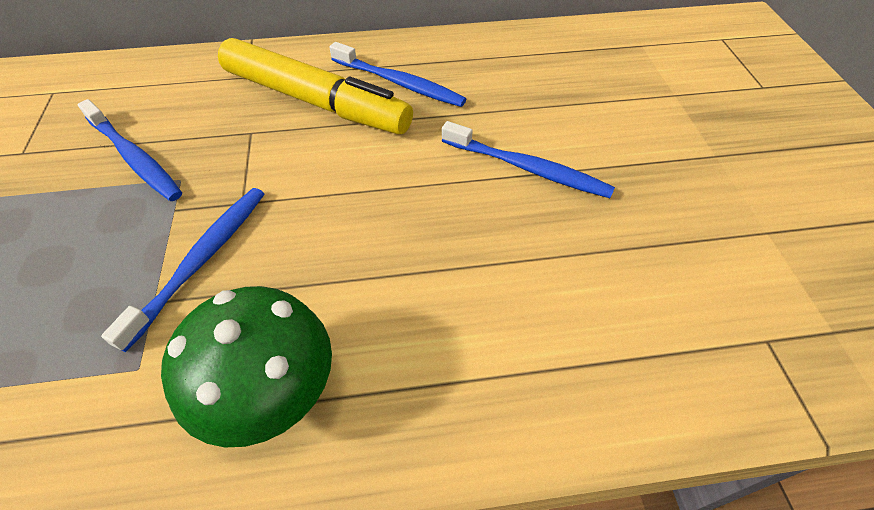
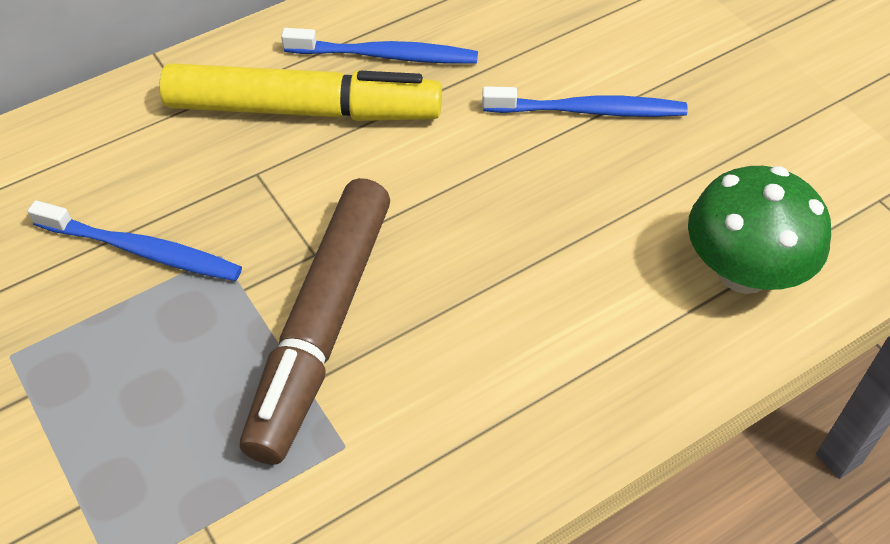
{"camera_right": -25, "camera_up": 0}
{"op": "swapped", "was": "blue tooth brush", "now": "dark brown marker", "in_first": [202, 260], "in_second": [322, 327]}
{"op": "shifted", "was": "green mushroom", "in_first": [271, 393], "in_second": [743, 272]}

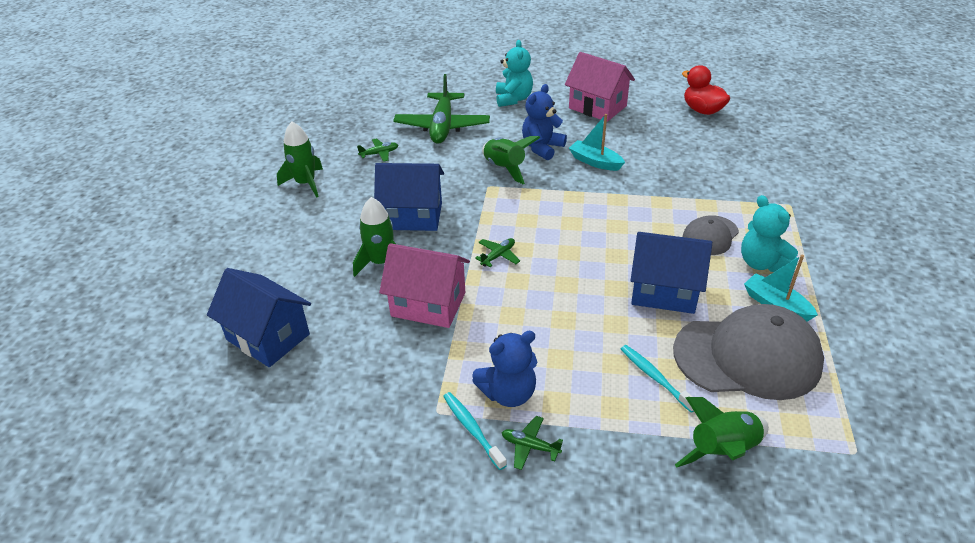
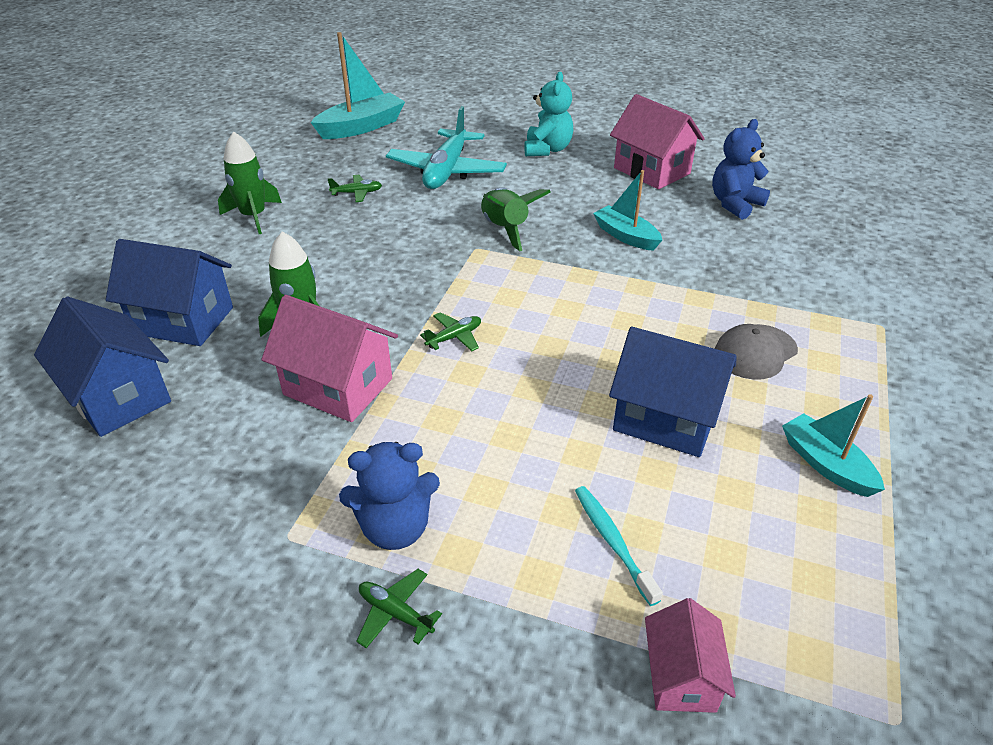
{"camera_right": 10, "camera_up": 0}
{"op": "shifted", "was": "blue cottage", "in_first": [413, 216], "in_second": [183, 320]}
{"op": "new", "now": "turquoise boat", "in_second": [361, 127]}
{"op": "repainted", "was": "green aeroplane", "now": "turquoise aeroplane", "in_first": [442, 126], "in_second": [447, 171]}
{"op": "swapped", "was": "green spaceship", "now": "pink cottage", "in_first": [722, 450], "in_second": [681, 677]}
{"op": "shifted", "was": "blue teddy", "in_first": [542, 148], "in_second": [735, 204]}
{"op": "gone", "was": "turquoise tooth brush", "in_first": [472, 429]}
{"op": "gone", "was": "gray cap", "in_first": [747, 357]}
{"op": "gone", "was": "crimson rubber duck", "in_first": [702, 110]}
{"op": "gone", "was": "turquoise teddy", "in_first": [762, 263]}

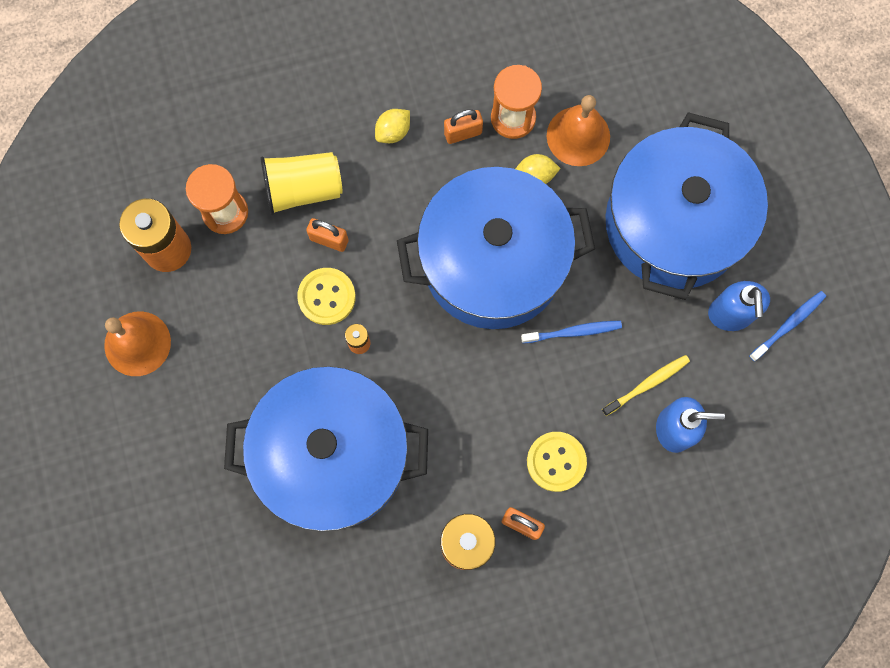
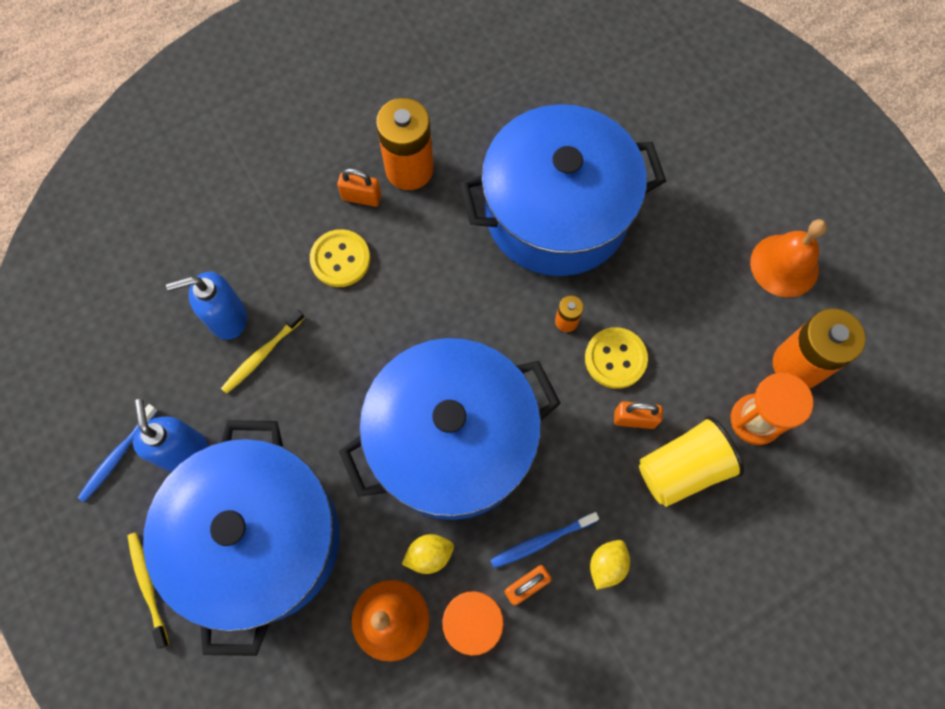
{"camera_right": 165, "camera_up": -5}
{"op": "new", "now": "golden tooth brush", "in_second": [148, 586]}
{"op": "shifted", "was": "blue tooth brush", "in_first": [573, 332], "in_second": [541, 541]}

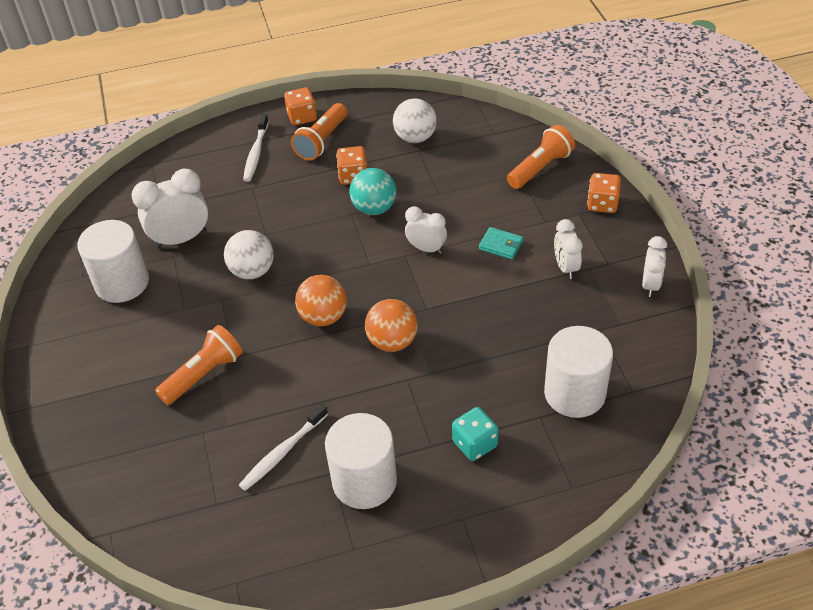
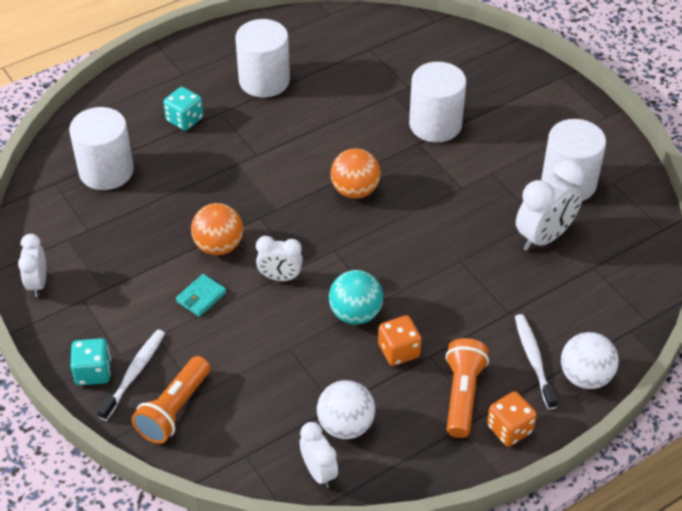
{"camera_right": 160, "camera_up": 0}
{"op": "repainted", "was": "orange-coloured game die", "now": "turquoise game die", "in_first": [602, 204], "in_second": [93, 372]}
{"op": "shifted", "was": "white tooth brush", "in_first": [282, 452], "in_second": [134, 373]}
{"op": "rotated", "was": "turquoise billfold", "in_first": [501, 245], "in_second": [201, 297], "clockwise": -60}
{"op": "shifted", "was": "orange-coloured sphere", "in_first": [392, 341], "in_second": [219, 246]}
{"op": "shifted", "was": "white clock", "in_first": [566, 267], "in_second": [319, 472]}
{"op": "swapped", "was": "orange-coloured pocket torch", "now": "white solid cylinder", "in_first": [203, 375], "in_second": [435, 125]}
{"op": "shifted", "was": "white sphere", "in_first": [252, 271], "in_second": [585, 377]}

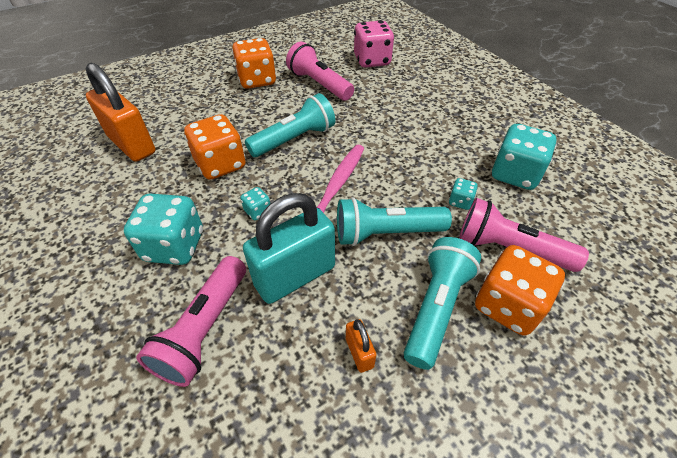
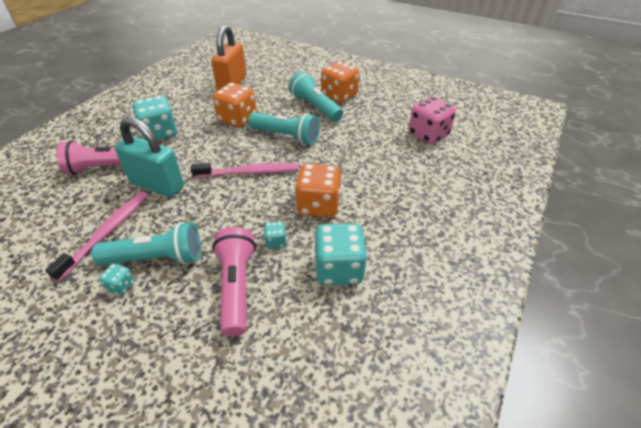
{"camera_right": 60, "camera_up": -5}
{"op": "swapped", "was": "orange-coloured lock", "now": "pink tooth brush", "in_first": [359, 353], "in_second": [107, 232]}
{"op": "shifted", "was": "turquoise game die", "in_first": [258, 211], "in_second": [121, 286]}
{"op": "shifted", "was": "turquoise pocket torch", "in_first": [386, 233], "in_second": [315, 107]}
{"op": "shifted", "was": "orange-coloured game die", "in_first": [507, 305], "in_second": [318, 205]}
{"op": "gone", "was": "pink pocket torch", "in_first": [319, 84]}

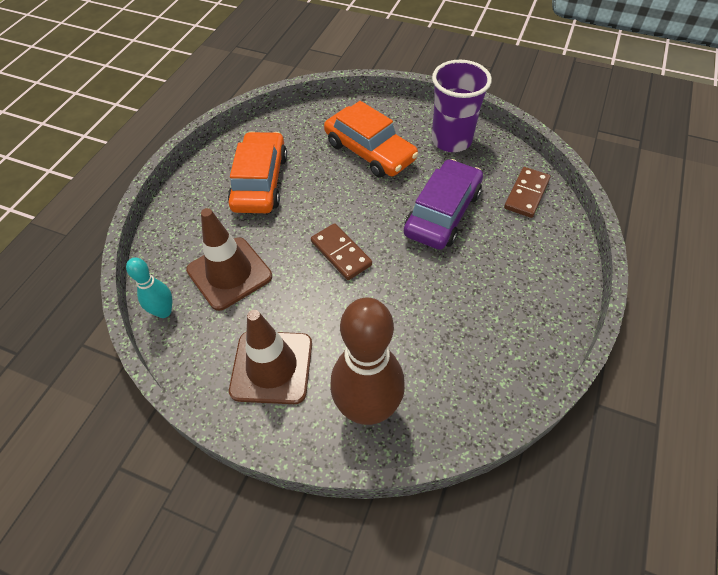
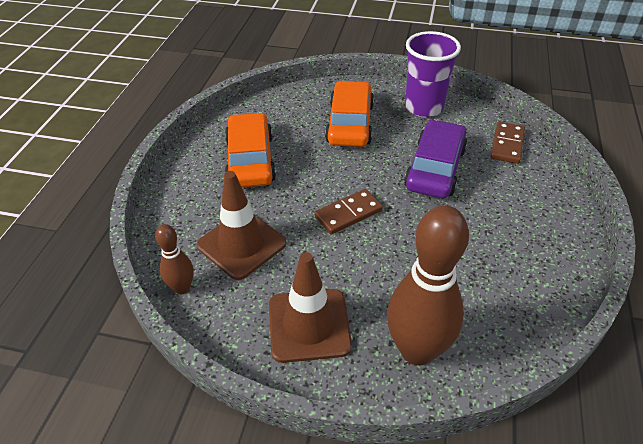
{"camera_right": -10, "camera_up": -10}
{"op": "repainted", "was": "turquoise skittle", "now": "dark brown skittle", "in_first": [164, 311], "in_second": [182, 288]}
{"op": "rotated", "was": "dark brown domino", "in_first": [341, 253], "in_second": [348, 214], "clockwise": -75}
{"op": "rotated", "was": "orange-coloured toy car", "in_first": [369, 151], "in_second": [350, 123], "clockwise": -120}

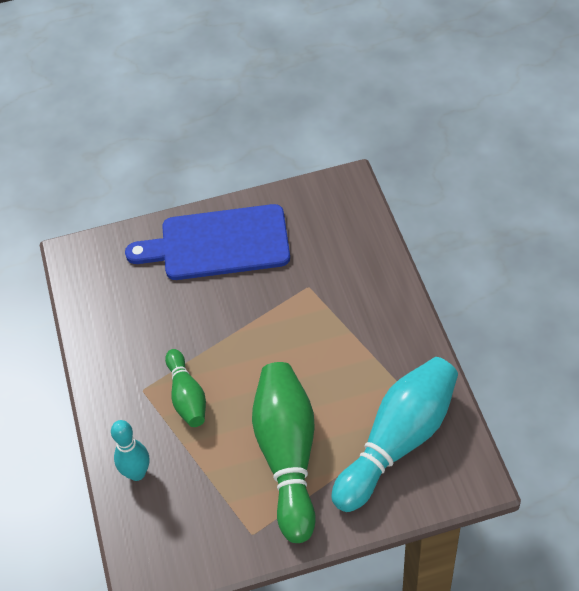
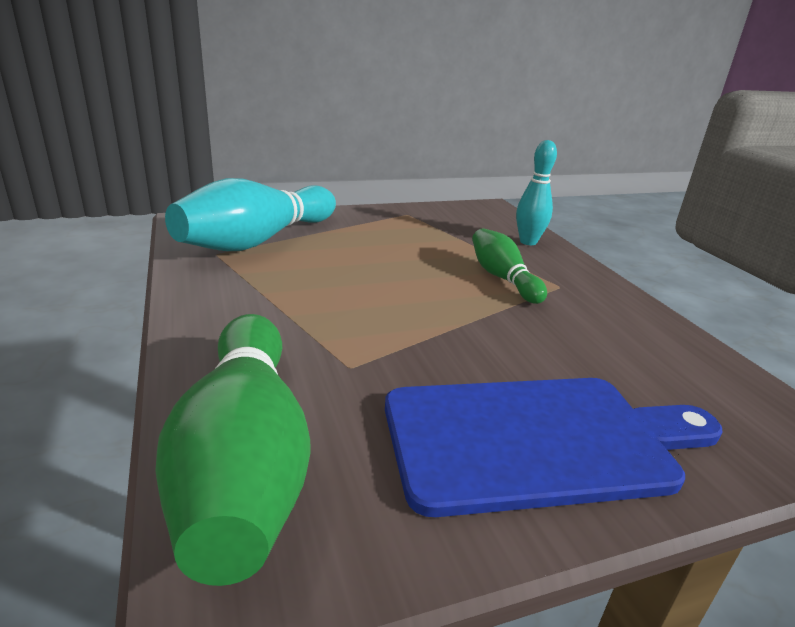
{"camera_right": 170, "camera_up": -25}
{"op": "shifted", "was": "green skittle", "in_first": [287, 456], "in_second": [244, 461]}

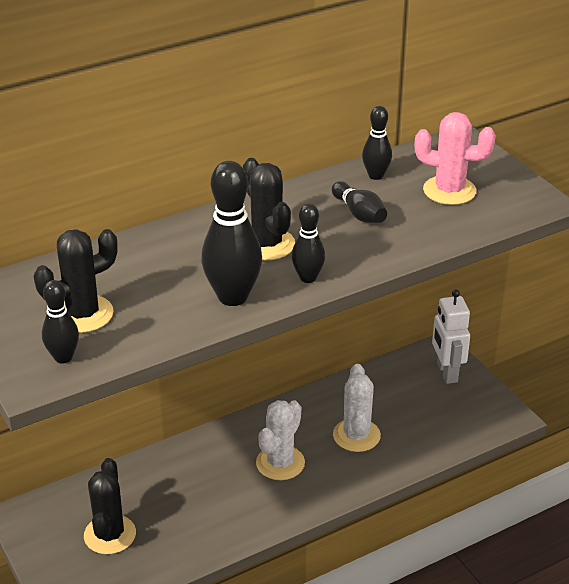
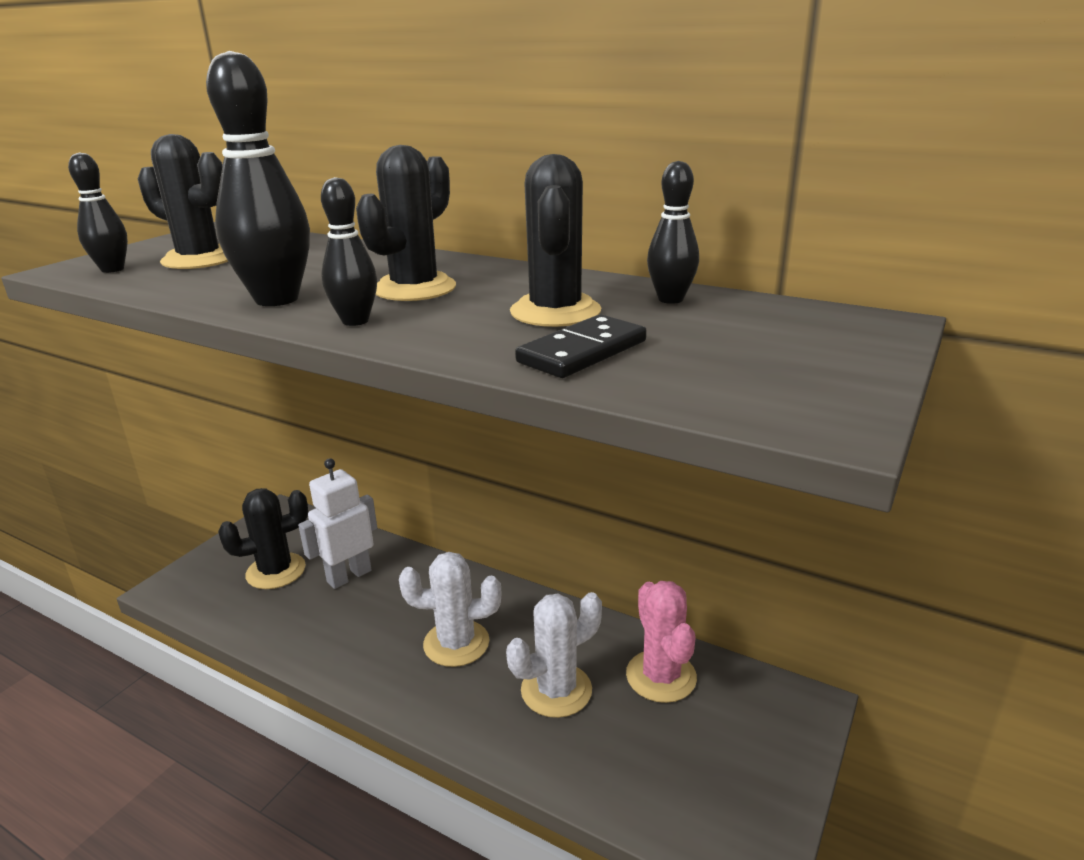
{"camera_right": 60, "camera_up": -10}
{"op": "shifted", "was": "white robot figure", "in_first": [446, 372], "in_second": [349, 576]}
{"op": "swapped", "was": "jet-black skittle", "now": "jet-black saguaro cactus", "in_first": [359, 214], "in_second": [555, 312]}
{"op": "new", "now": "jet-black domino", "in_second": [582, 352]}
{"op": "shifted", "was": "pink saguaro cactus", "in_first": [449, 191], "in_second": [661, 676]}

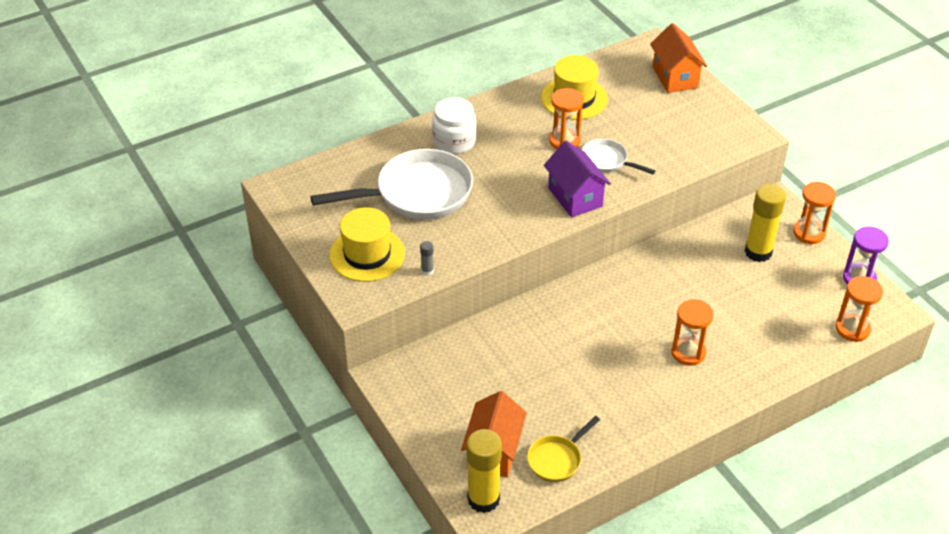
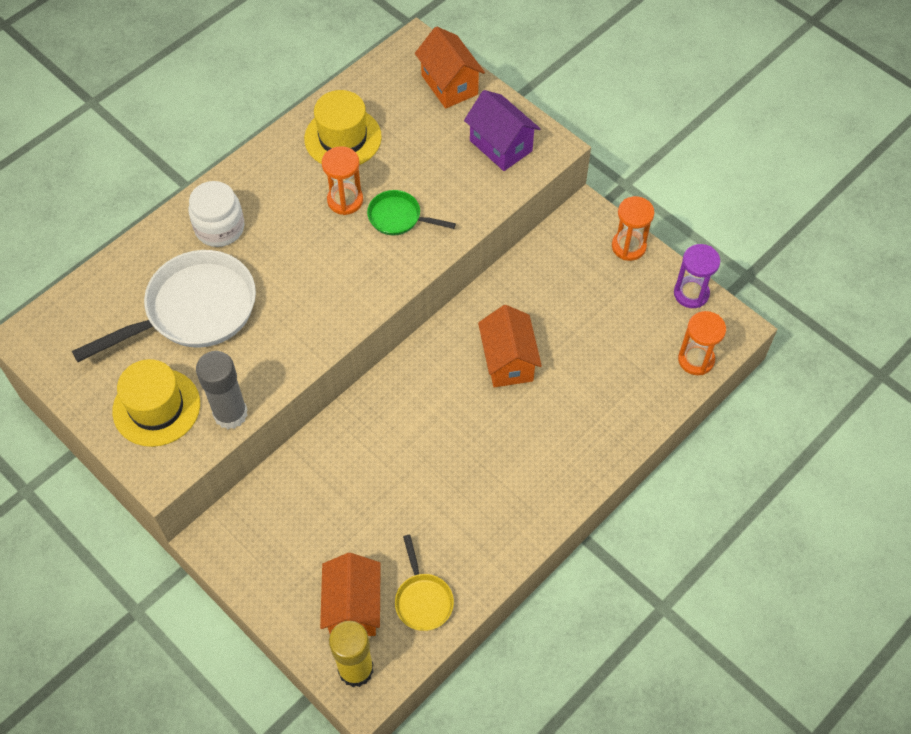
{"camera_right": -15, "camera_up": 15}
{"op": "scaled", "was": "gray stick of glue", "in_first": [427, 271], "in_second": [230, 414], "ratio": 2.36}
{"op": "repainted", "was": "white pan", "now": "green pan", "in_first": [607, 161], "in_second": [398, 218]}
{"op": "rotated", "was": "golden pan", "in_first": [557, 459], "in_second": [423, 599], "clockwise": -45}
{"op": "shifted", "was": "purple cottage", "in_first": [575, 197], "in_second": [501, 146]}
{"op": "new", "now": "orange-coloured cottage", "in_second": [508, 361]}
{"op": "gone", "was": "orange-coloured sand timer", "in_first": [688, 352]}
{"op": "gone", "was": "golden stick of glue", "in_first": [758, 252]}

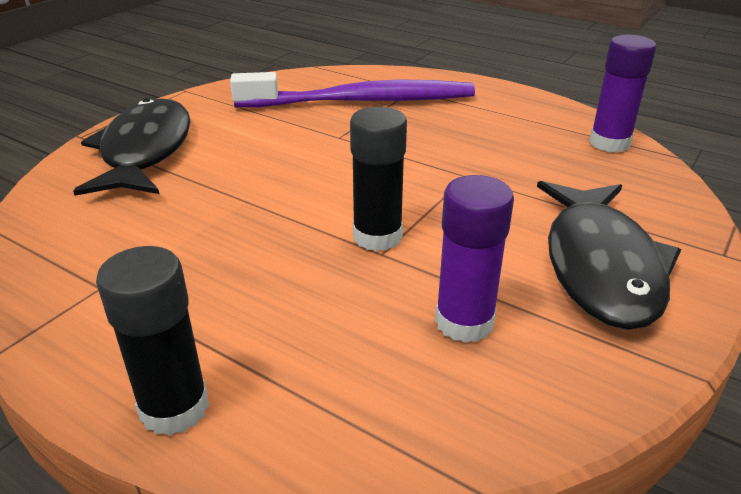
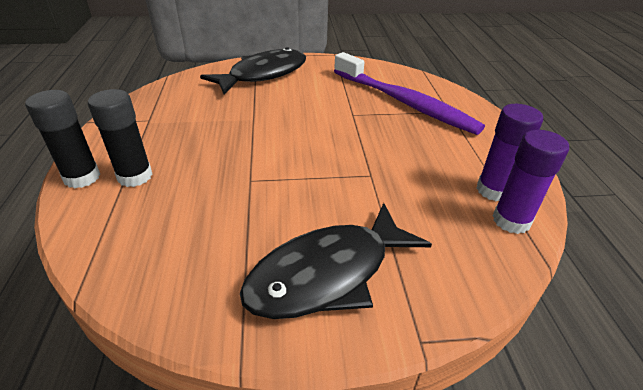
{"camera_right": 50, "camera_up": 5}
{"op": "shifted", "was": "jet-black stick of glue", "in_first": [377, 236], "in_second": [135, 176]}
{"op": "shifted", "was": "purple stick of glue", "in_first": [464, 322], "in_second": [493, 190]}

